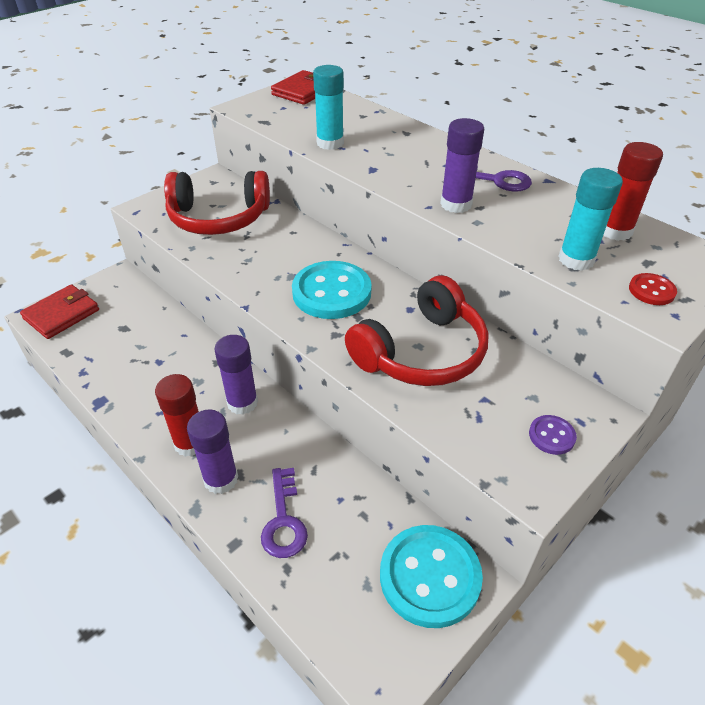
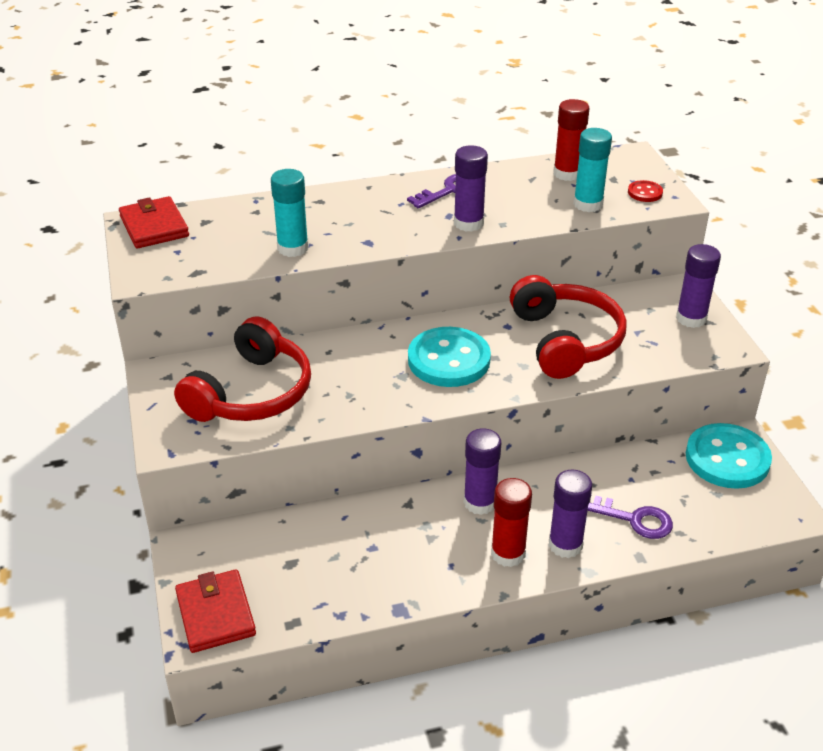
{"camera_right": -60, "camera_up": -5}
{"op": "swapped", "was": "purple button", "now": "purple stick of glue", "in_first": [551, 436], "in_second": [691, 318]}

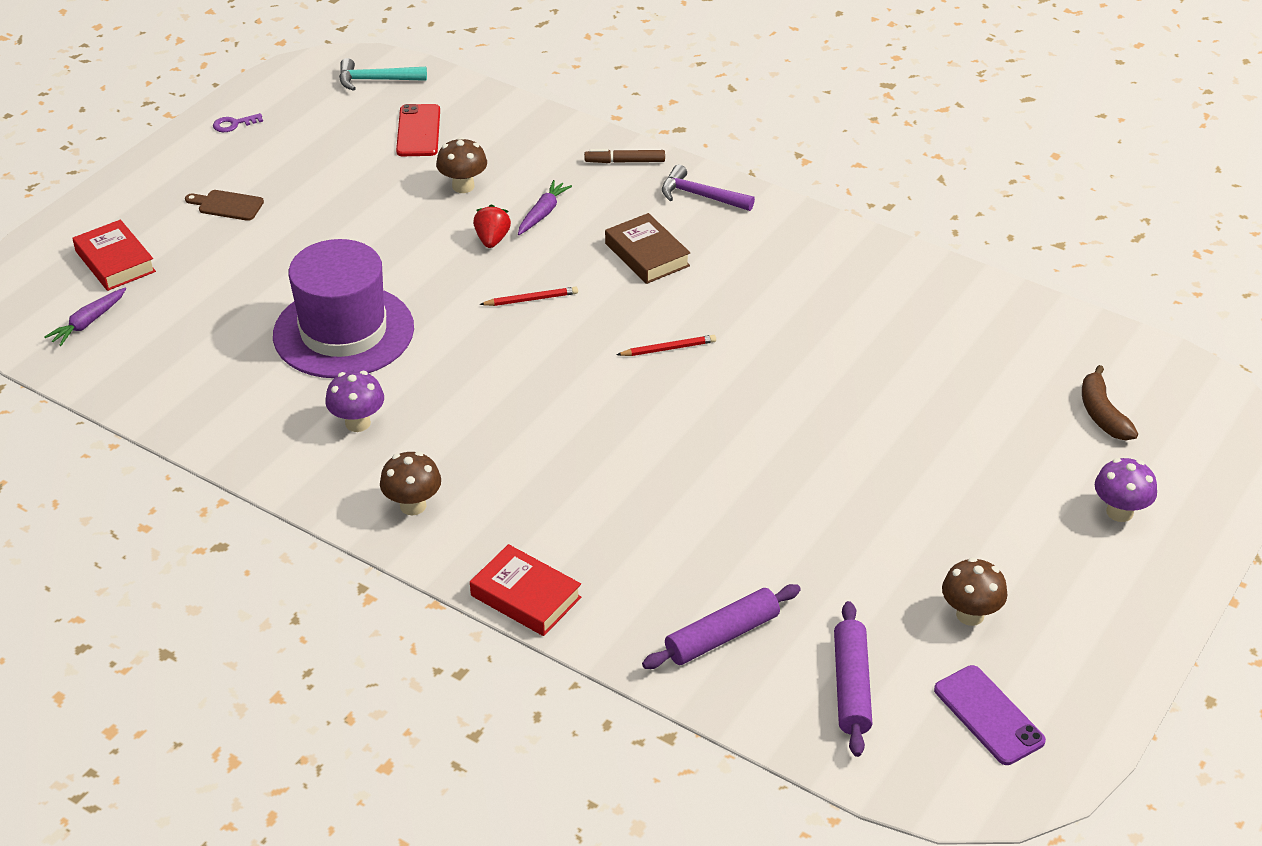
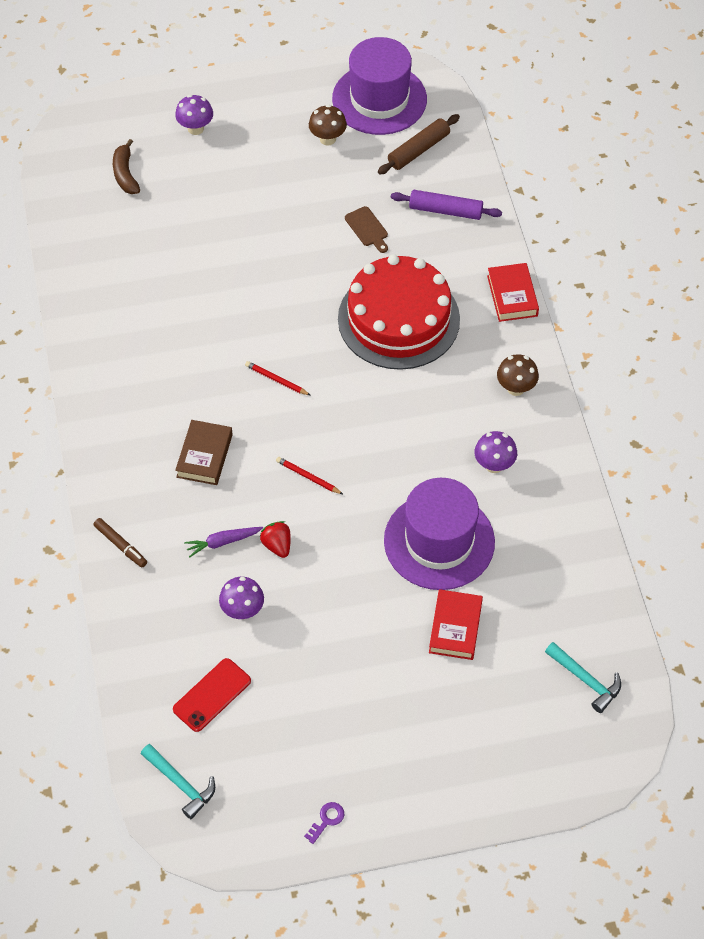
{"camera_right": -135, "camera_up": 15}
{"op": "rotated", "was": "dark brown toy banana", "in_first": [1102, 414], "in_second": [125, 174], "clockwise": 135}
{"op": "repainted", "was": "dark brown mushroom", "now": "purple mushroom", "in_first": [463, 186], "in_second": [242, 610]}
{"op": "rotated", "was": "crimson toy strawberry", "in_first": [492, 240], "in_second": [277, 545], "clockwise": 105}
{"op": "rotated", "was": "purple door key", "in_first": [234, 124], "in_second": [326, 820], "clockwise": -75}
{"op": "swapped", "was": "purple mobile phone", "now": "purple tall hat", "in_first": [988, 715], "in_second": [379, 99]}
{"op": "new", "now": "crimson layer cake", "in_second": [398, 319]}
{"op": "shifted", "was": "dark brown bread board", "in_first": [227, 205], "in_second": [367, 228]}
{"op": "repainted", "was": "purple rolling pin", "now": "dark brown rolling pin", "in_first": [851, 686], "in_second": [418, 150]}
{"op": "shifted", "was": "crimson hardcover", "in_first": [115, 261], "in_second": [455, 627]}
{"op": "swapped", "was": "purple carrot", "now": "turquoise claw hammer", "in_first": [88, 322], "in_second": [585, 680]}
{"op": "gone", "was": "purple claw hammer", "in_first": [701, 196]}

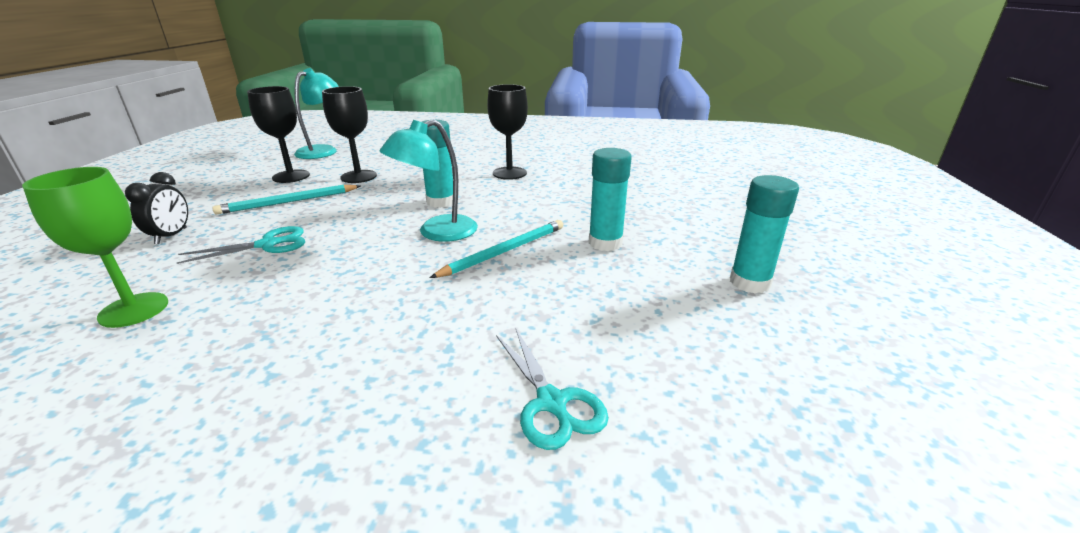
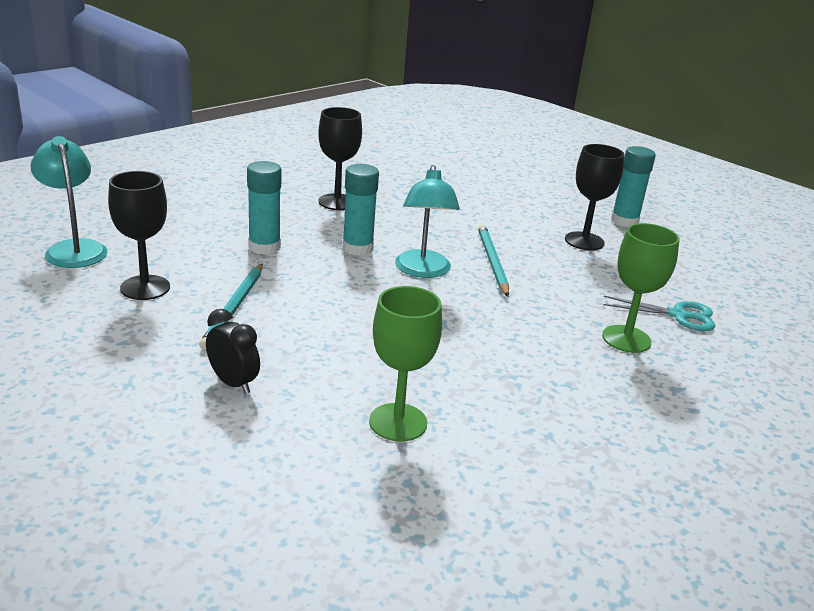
{"camera_right": -55, "camera_up": 0}
{"op": "shifted", "was": "turquoise stick of glue", "in_first": [605, 243], "in_second": [264, 247]}
{"op": "shifted", "was": "jet-black wine glass", "in_first": [358, 176], "in_second": [584, 241]}
{"op": "new", "now": "green wine glass", "in_second": [626, 339]}
{"op": "gone", "was": "turquoise scissors", "in_first": [268, 244]}

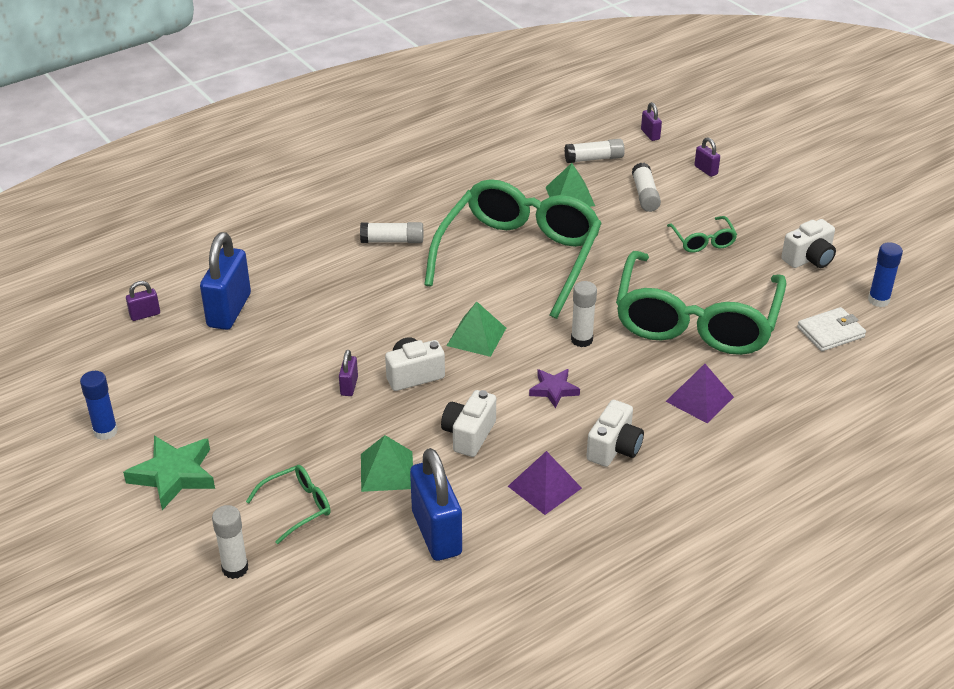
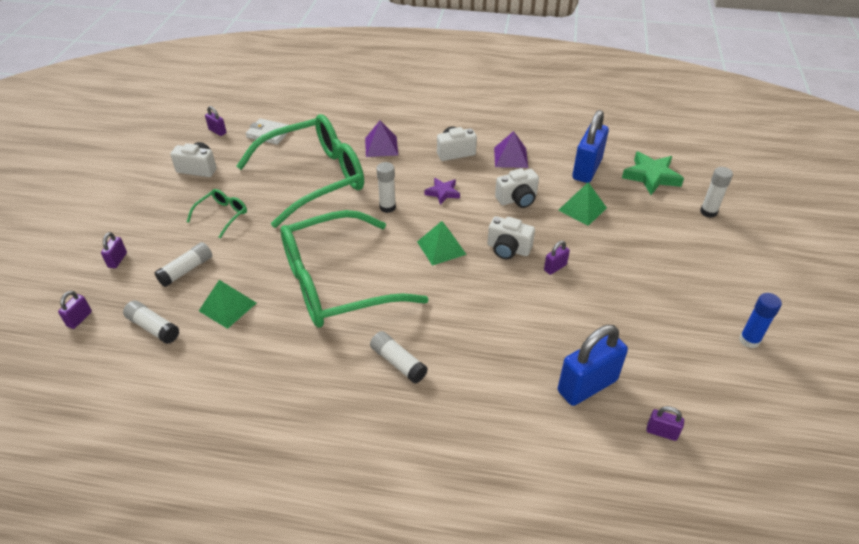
{"camera_right": -135, "camera_up": 5}
{"op": "swapped", "was": "blue stick of glue", "now": "purple lock", "in_first": [878, 300], "in_second": [217, 131]}
{"op": "shifted", "was": "green five-pointed star", "in_first": [174, 475], "in_second": [651, 176]}
{"op": "gone", "was": "green spectacles", "in_first": [297, 507]}

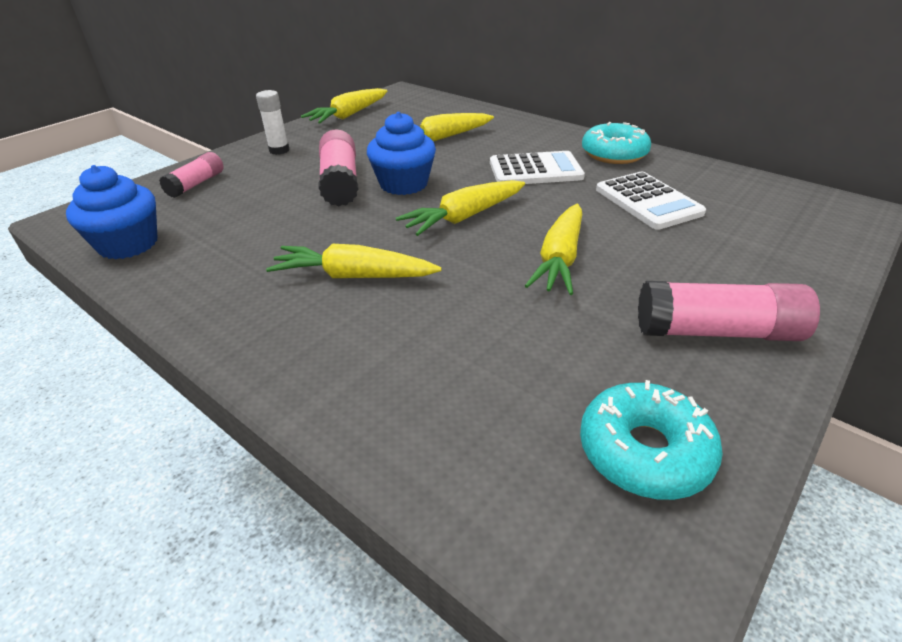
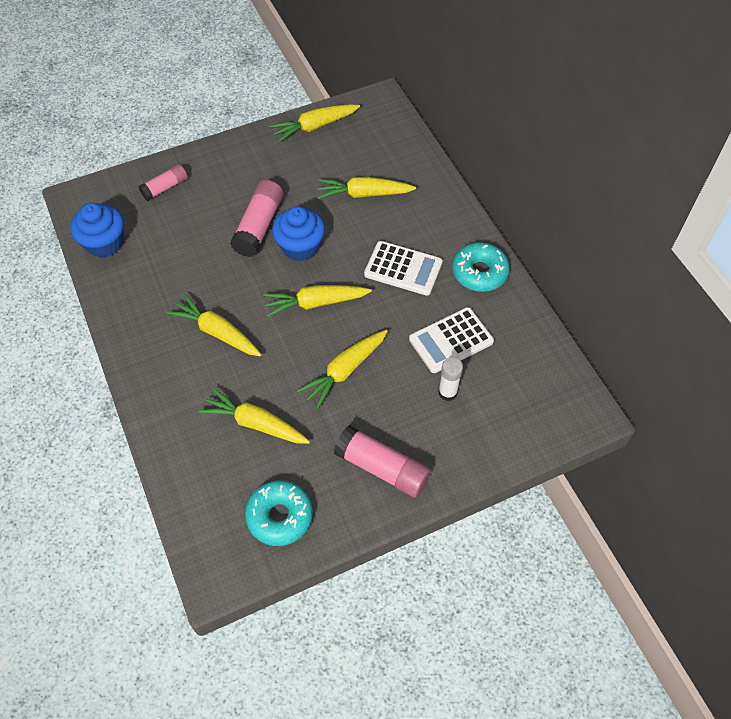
{"camera_right": 25, "camera_up": 20}
{"op": "new", "now": "golden carrot", "in_second": [255, 423]}
{"op": "rotated", "was": "white calculator", "in_first": [648, 201], "in_second": [451, 340], "clockwise": 60}
{"op": "shifted", "was": "white stick of glue", "in_first": [279, 150], "in_second": [447, 392]}

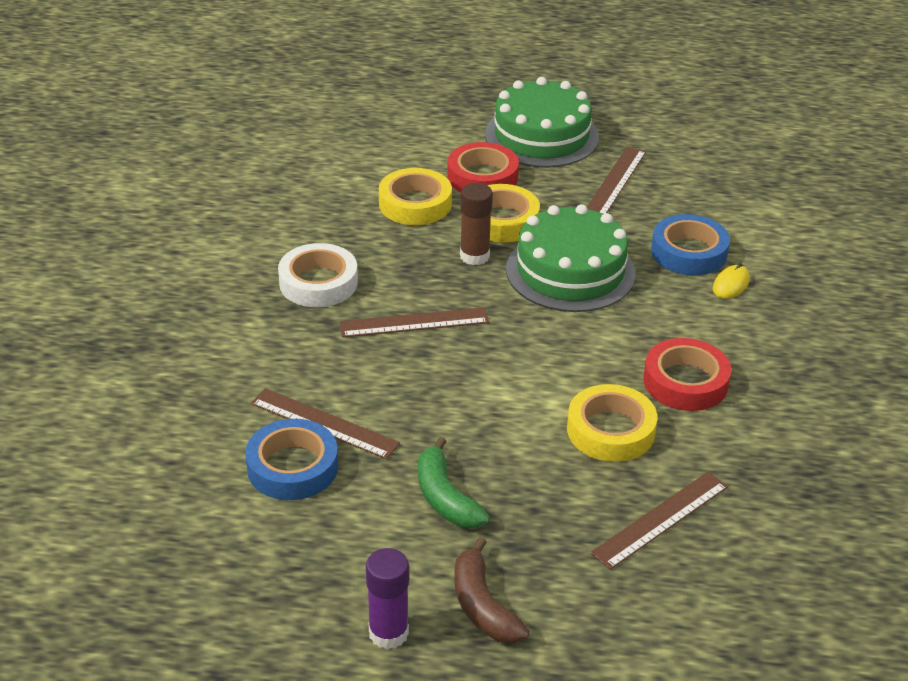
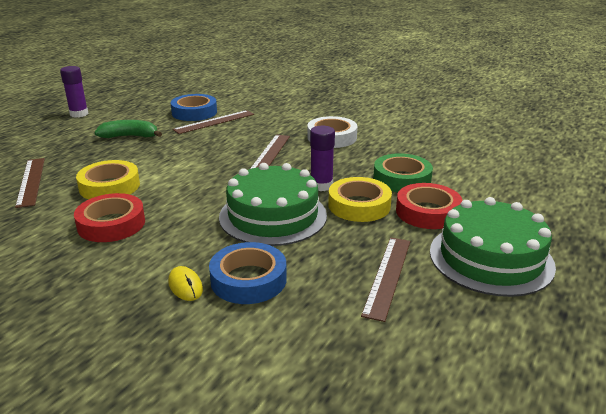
{"camera_right": 115, "camera_up": -10}
{"op": "repainted", "was": "dark brown stick of glue", "now": "purple stick of glue", "in_first": [474, 256], "in_second": [321, 185]}
{"op": "rotated", "was": "dark brown straightedge", "in_first": [615, 181], "in_second": [388, 276], "clockwise": 60}
{"op": "repainted", "was": "golden sticky tape", "now": "green sticky tape", "in_first": [415, 204], "in_second": [402, 179]}
{"op": "gone", "was": "dark brown toy banana", "in_first": [483, 605]}

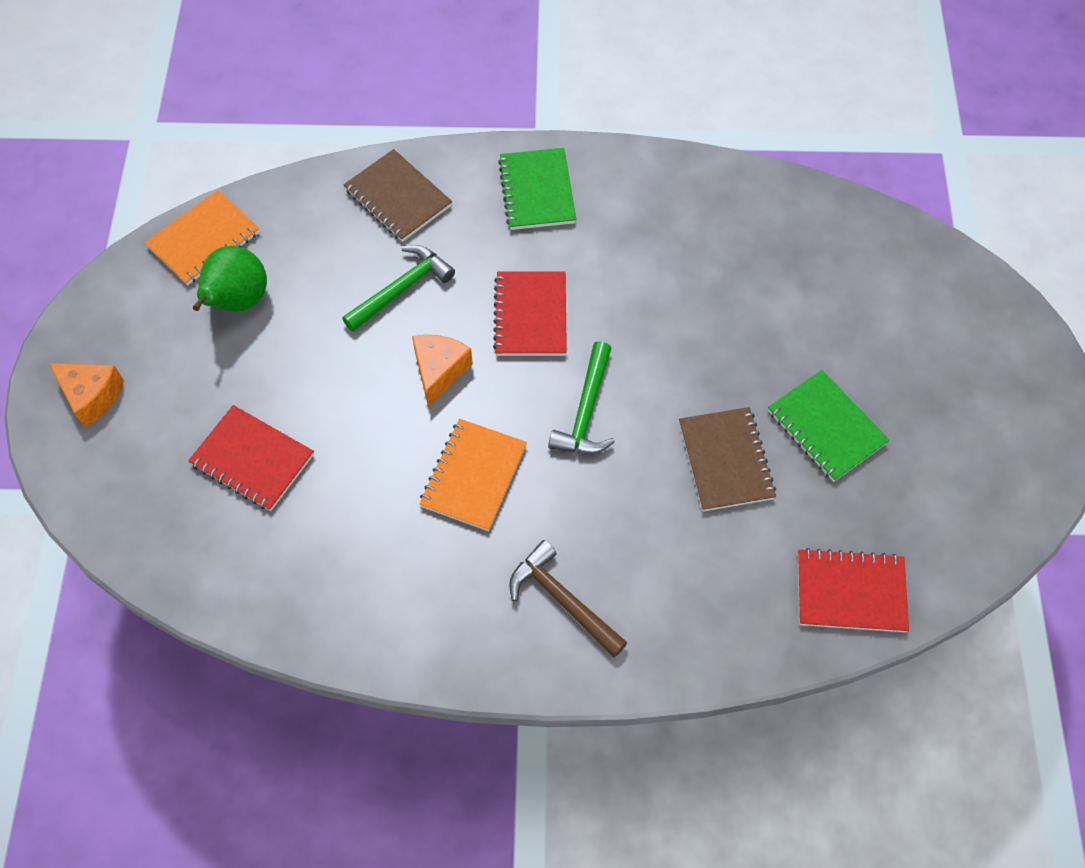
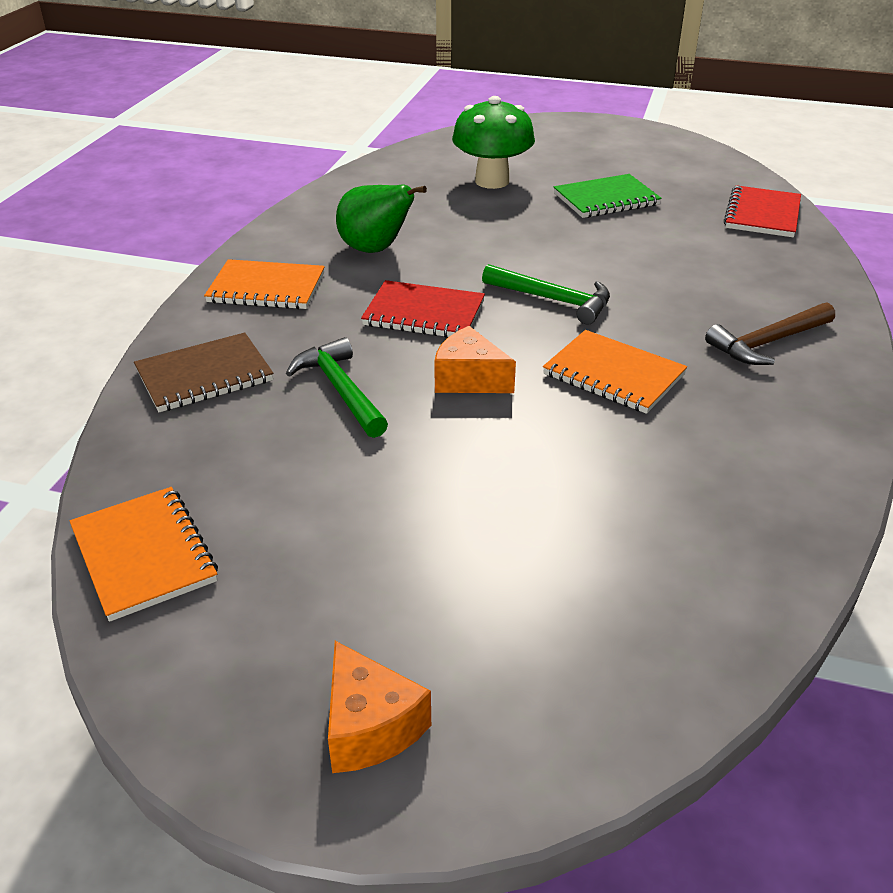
{"camera_right": -75, "camera_up": -25}
{"op": "repainted", "was": "green exercise book", "now": "orange-coloured exercise book", "in_first": [537, 191], "in_second": [266, 288]}
{"op": "rotated", "was": "orange-coloured cheese", "in_first": [92, 396], "in_second": [370, 726], "clockwise": 105}
{"op": "shifted", "was": "green pear fruit", "in_first": [238, 302], "in_second": [375, 250]}
{"op": "new", "now": "green mushroom", "in_second": [492, 181]}
{"op": "gone", "was": "crimson exercise book", "in_first": [252, 460]}
{"op": "gone", "was": "dark brown exercise book", "in_first": [726, 460]}

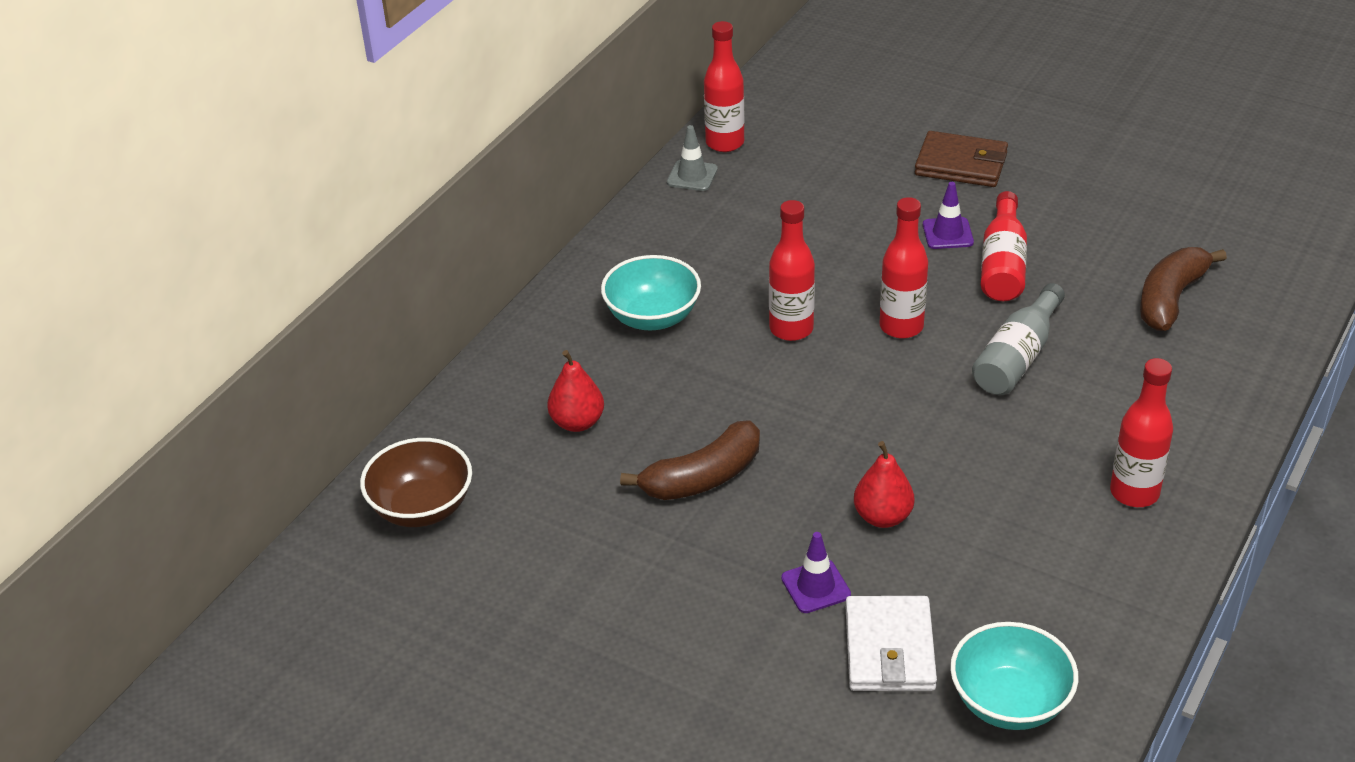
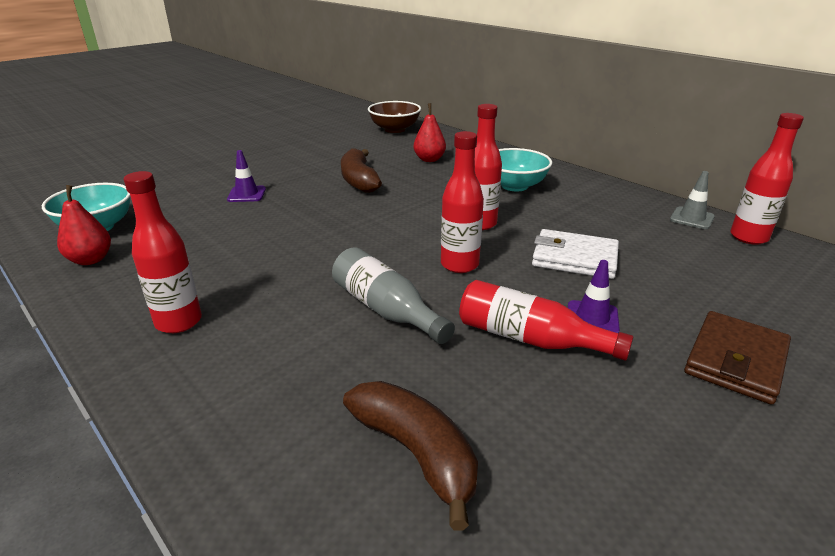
{"camera_right": 105, "camera_up": -10}
{"op": "shifted", "was": "crimson pear fruit", "in_first": [883, 517], "in_second": [91, 260]}
{"op": "shifted", "was": "white billfold", "in_first": [889, 649], "in_second": [574, 258]}

